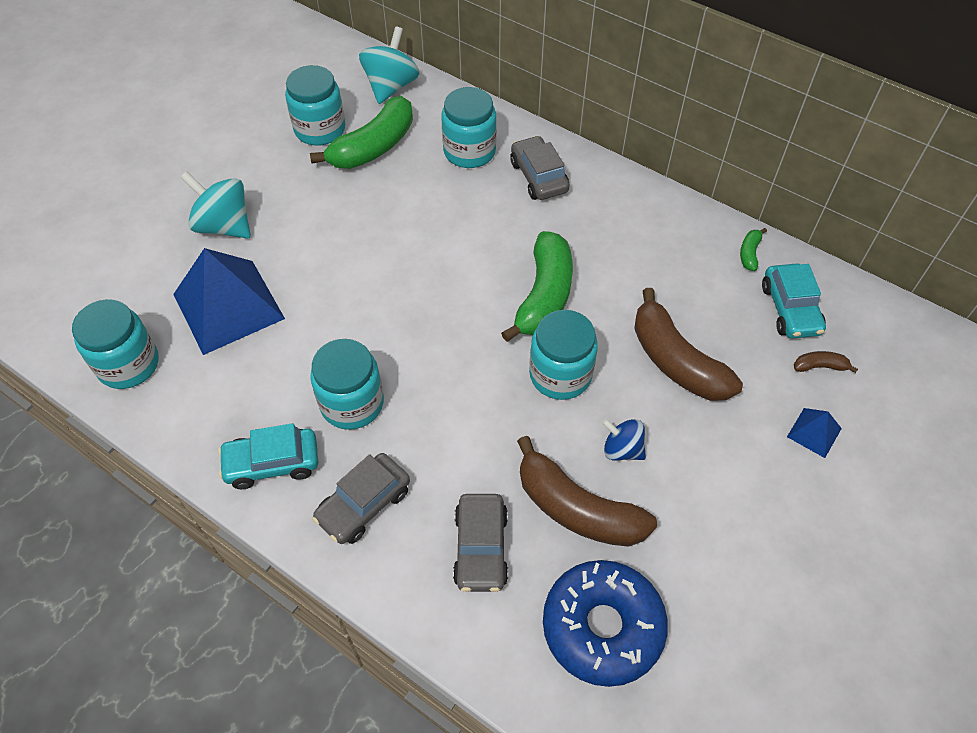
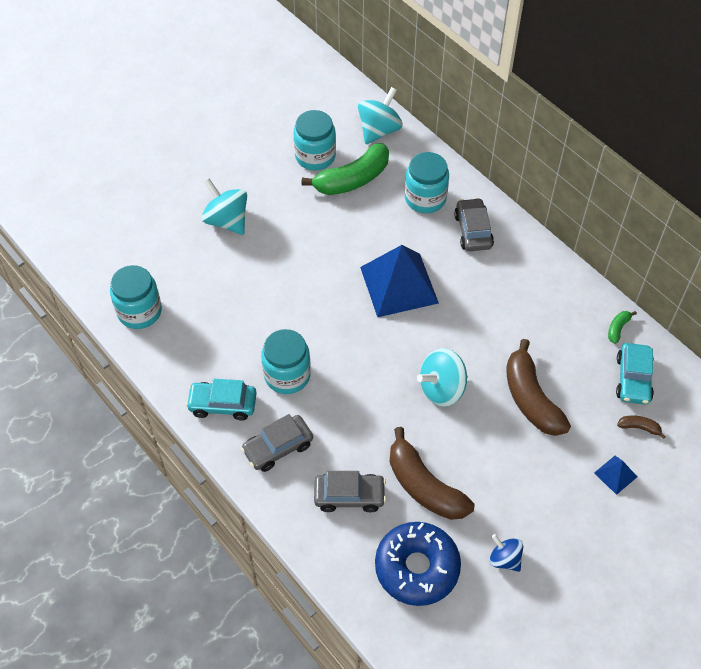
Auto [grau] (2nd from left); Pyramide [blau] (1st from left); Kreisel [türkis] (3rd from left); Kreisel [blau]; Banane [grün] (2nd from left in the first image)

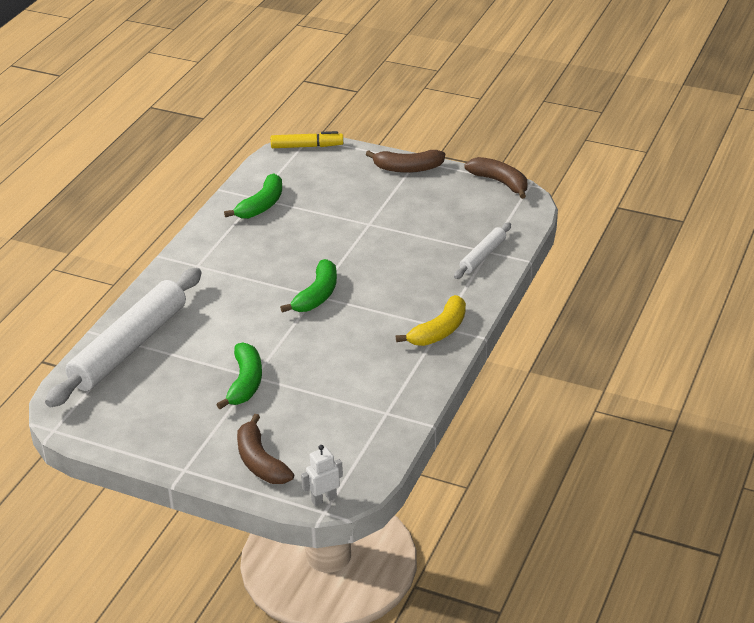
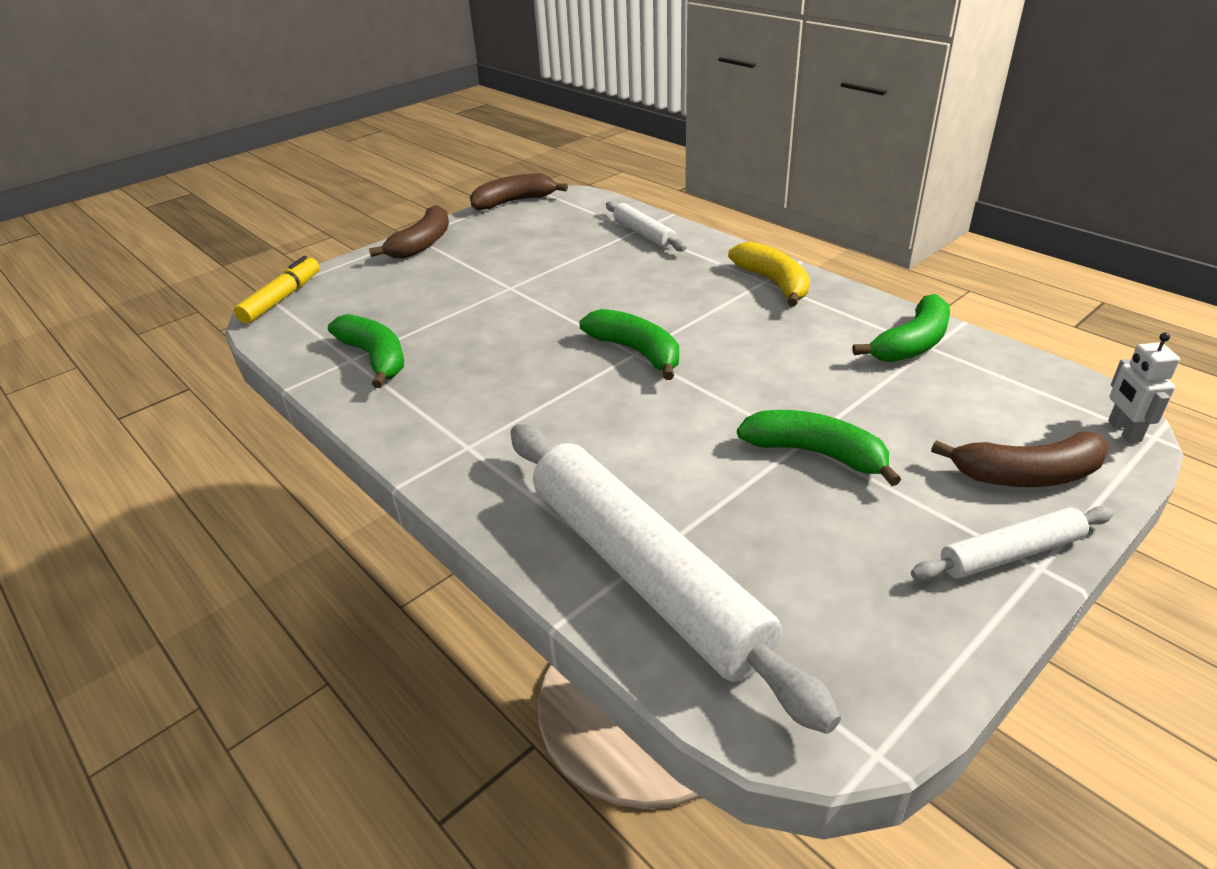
Banane [grün] (4th from left); Nudelholz [weiß] (3rd from left)

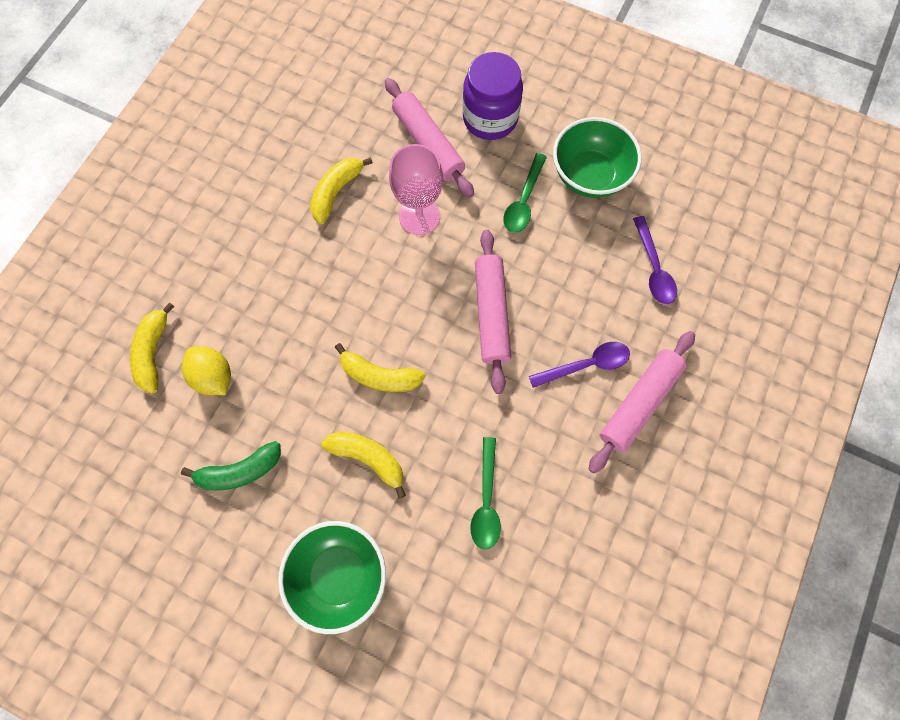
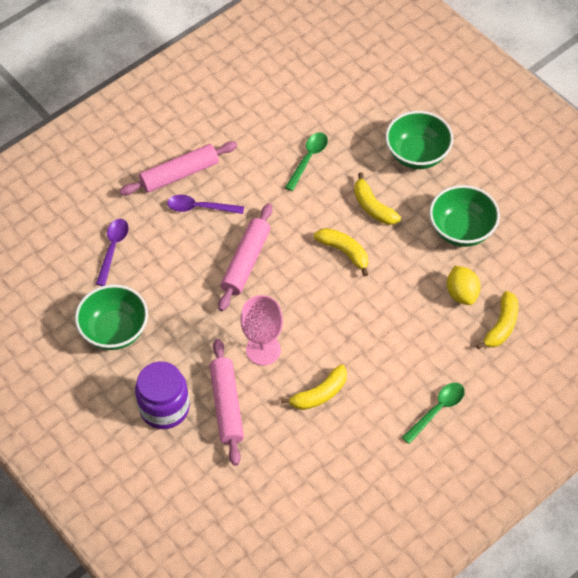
Löffel [grün] (2nd from left); Schüssel [grün] (3rd from left)

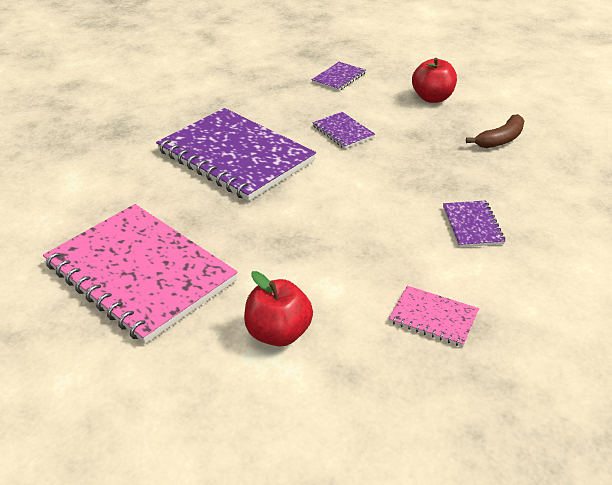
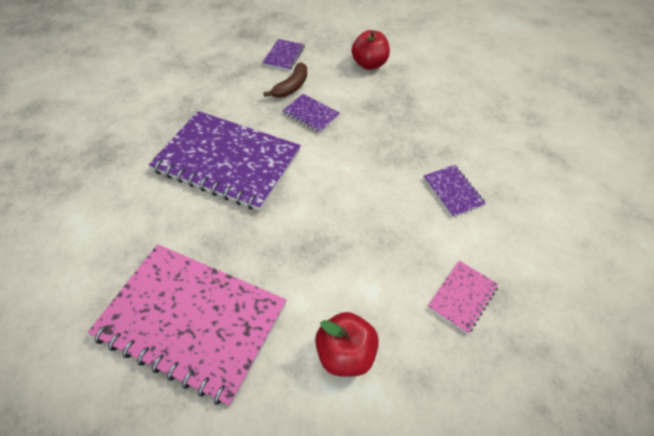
Banane [braun]; Notizbuch [rosa] (2nd from left)

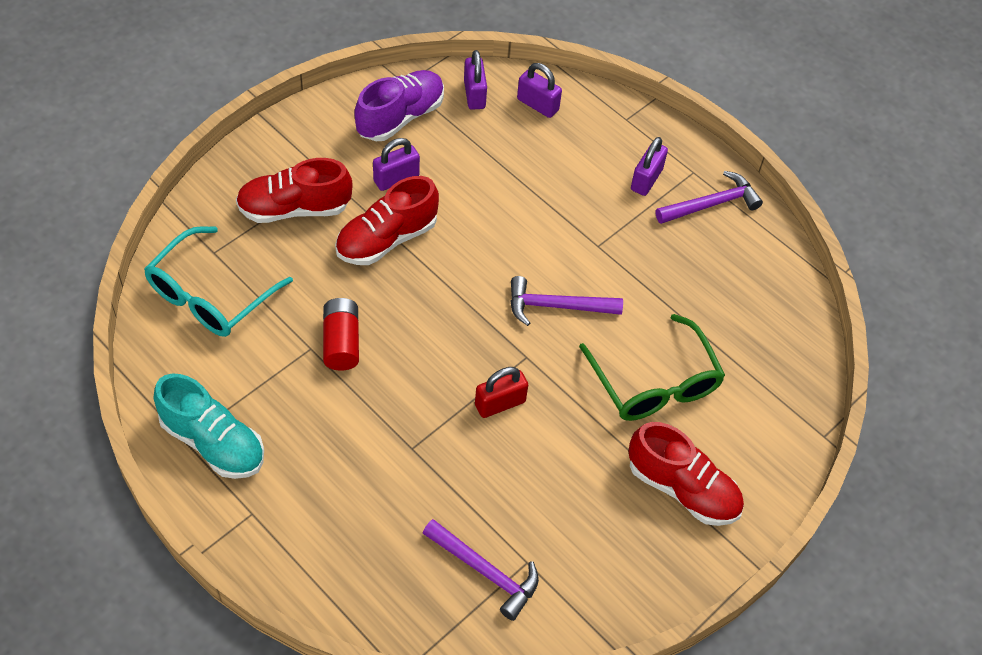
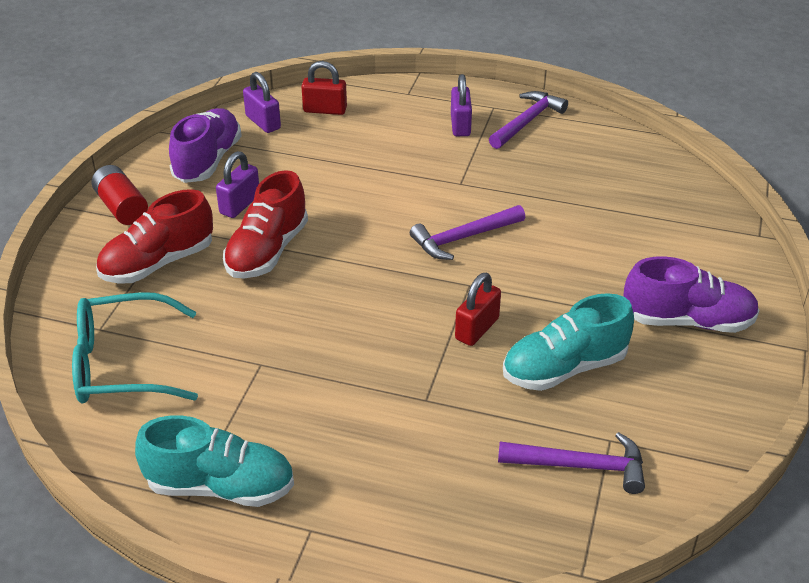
Brille [türkis]; Batterie [rot]; Vorhängeschloss [rot] (1st from left); Schuh [türkis] (2nd from left); Schuh [lila] (2nd from left); Brille [grün]

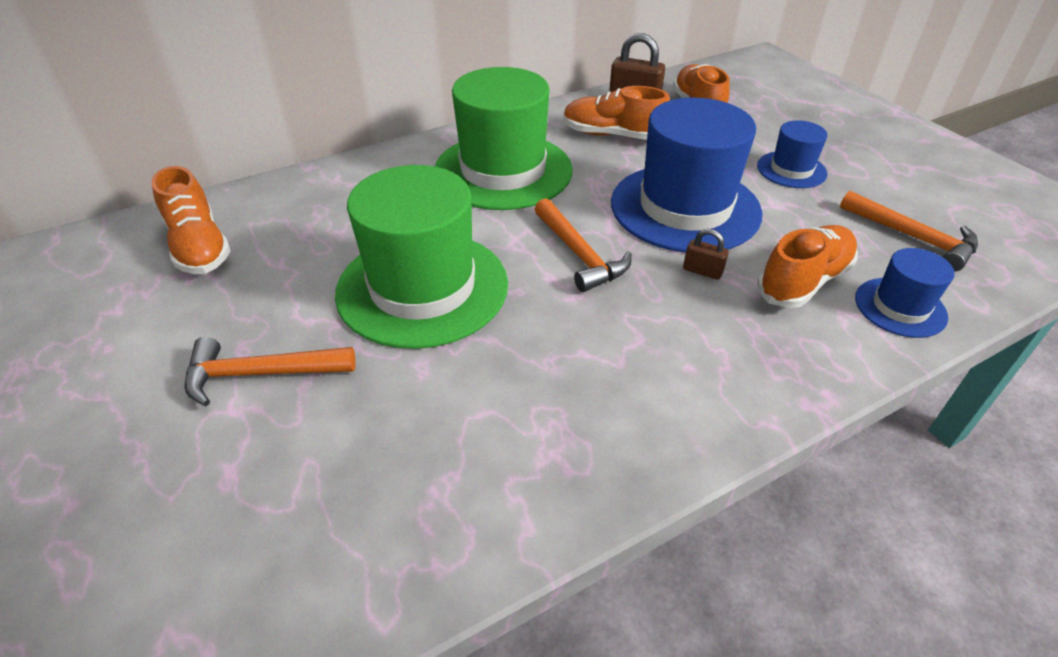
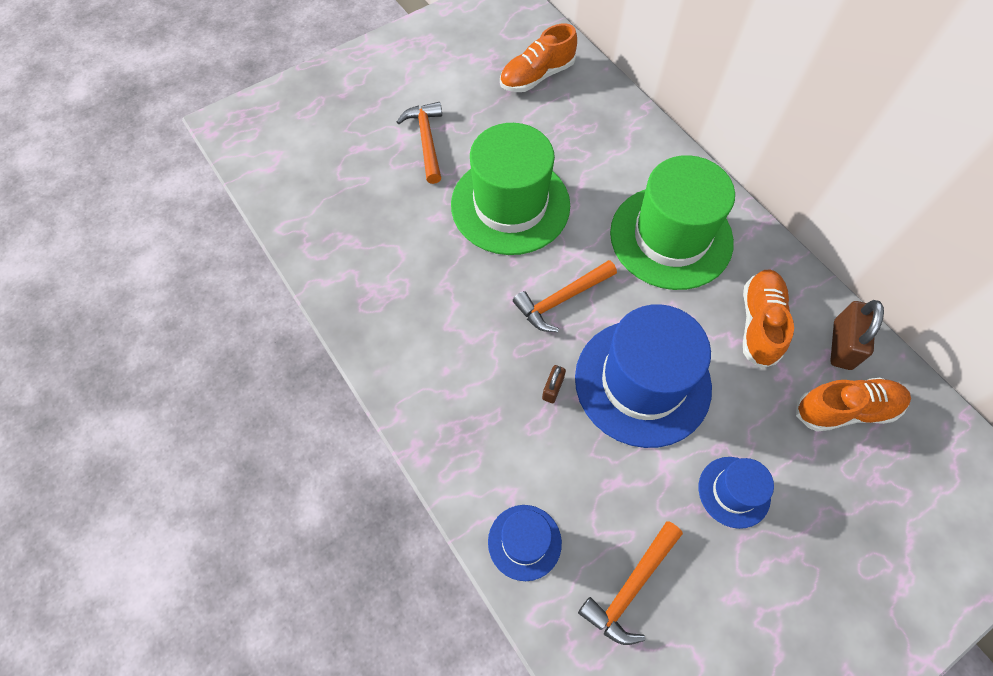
Schuh [orange] (4th from left in the first image)

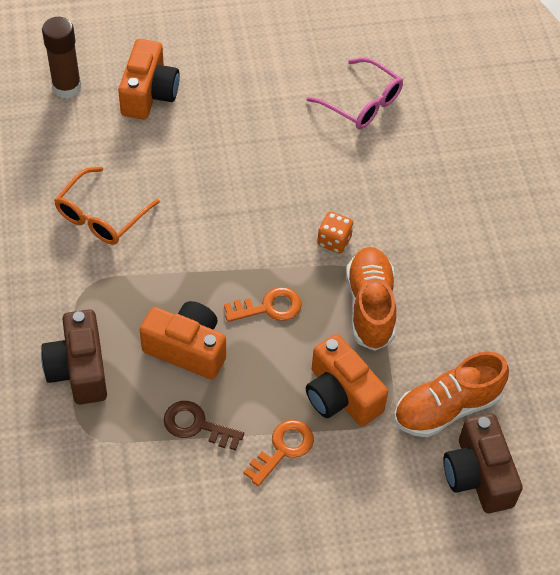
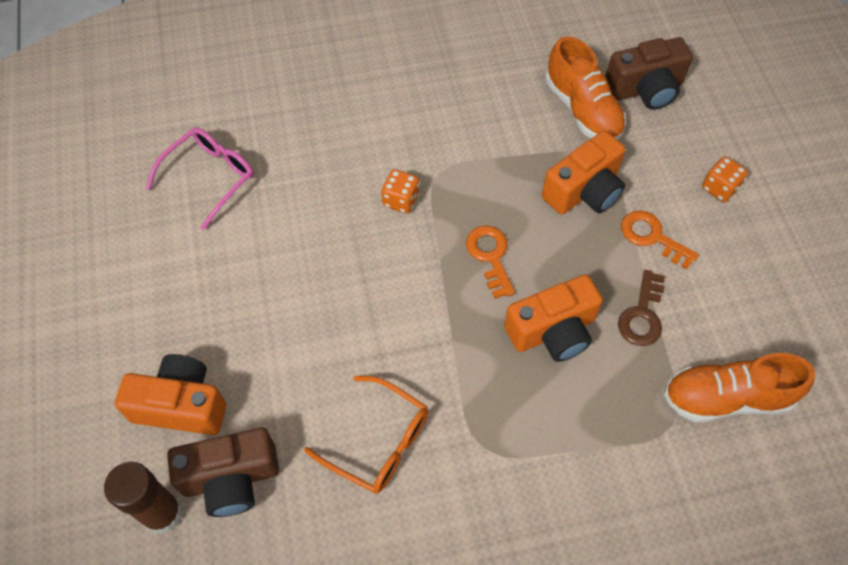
Kamera [braun] (1st from left); Kamera [orange] (2nd from left); Schuh [orange] (2nd from left); Spielwürfel [orange] (2nd from left)

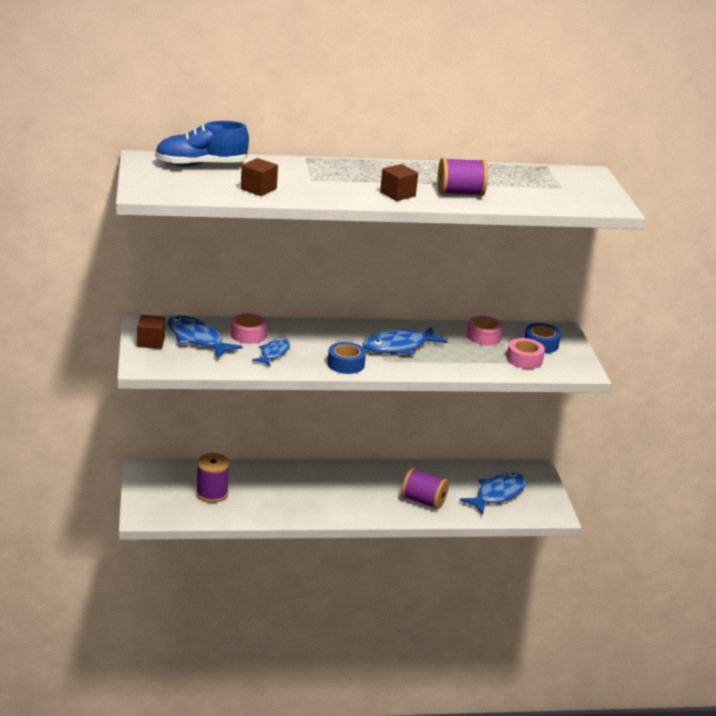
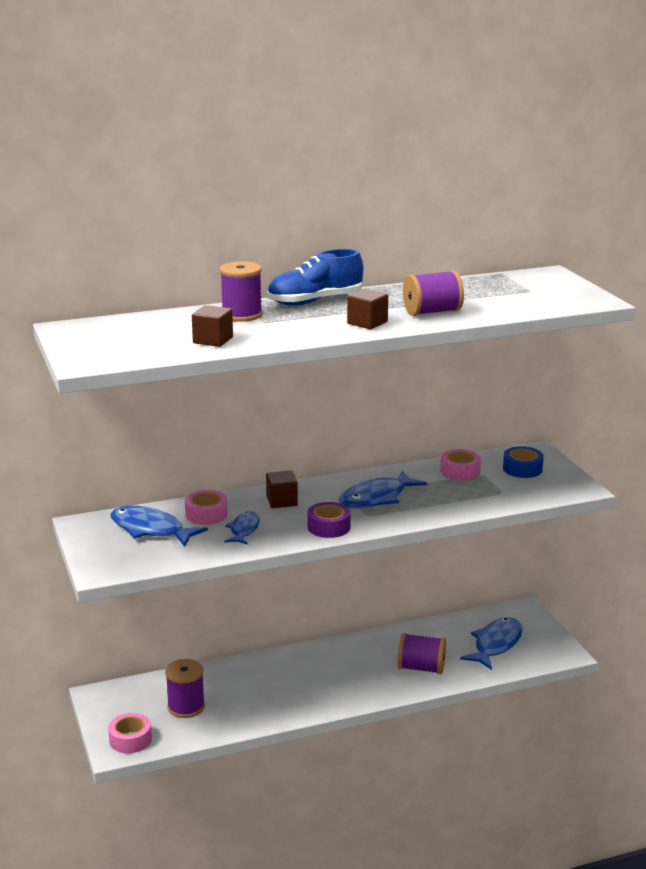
Klebeband [rosa] (1st from left); Garnrolle [lila] (2nd from left); Kubus [braun] (2nd from left); Schuh [blau]; Klebeband [lila]

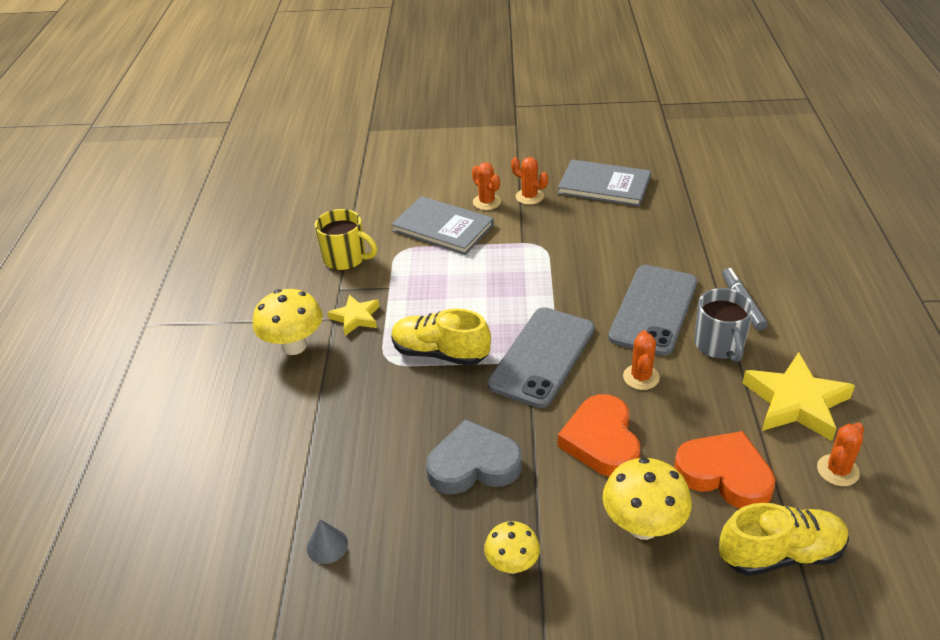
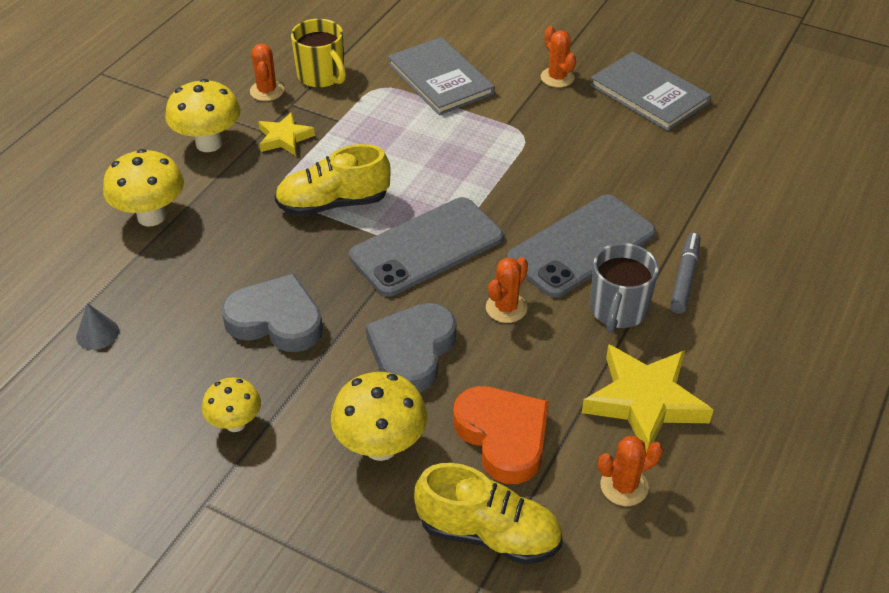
Pilz [gelb] (1st from left); Kaktus [orange] (1st from left); Schuh [gelb] (1st from left); Herz [grau] (2nd from left)

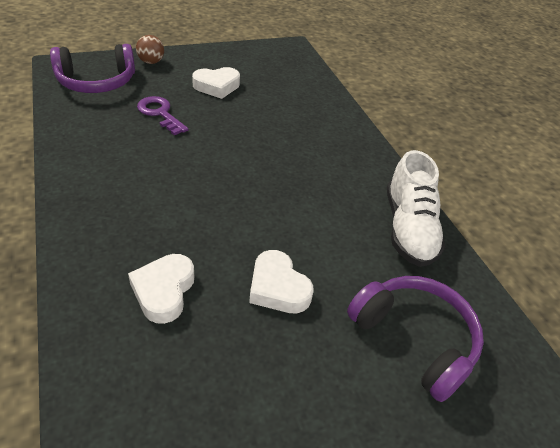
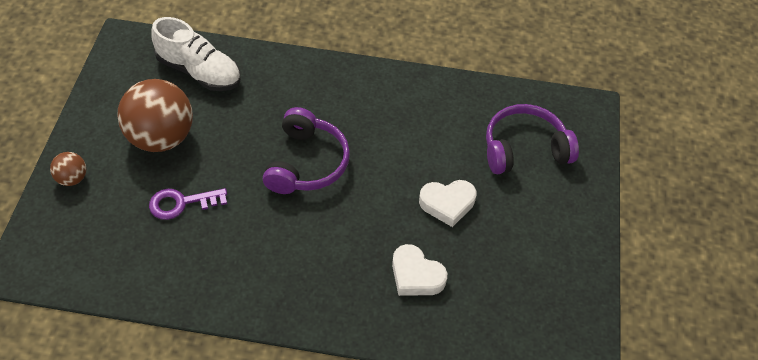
Ball [braun] (2nd from left); Schuh [weiß]; Kopfhörer [lila] (1st from left)

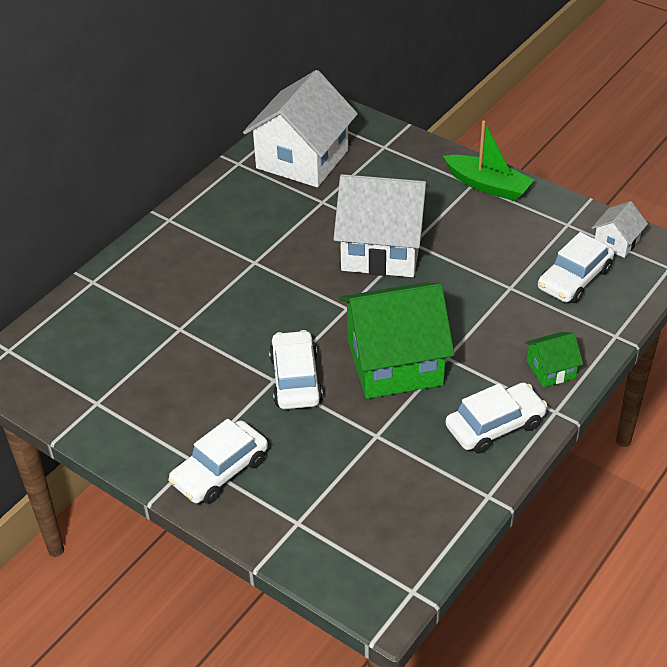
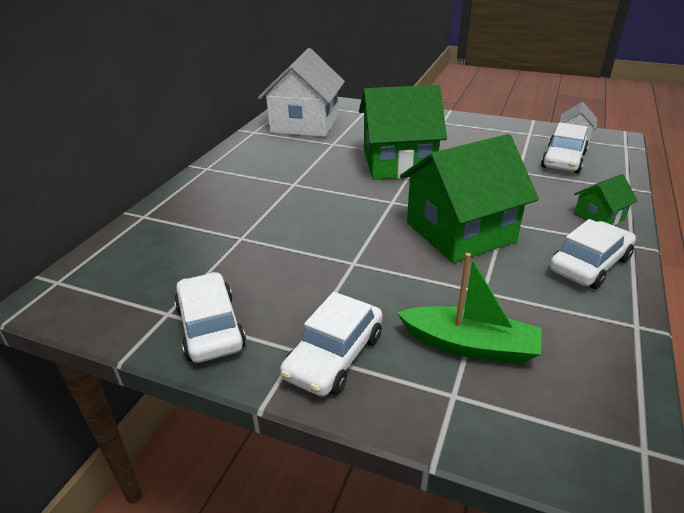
Auto [weiß] (1st from left); Haus [grün] (1st from left); Boot [grün]

